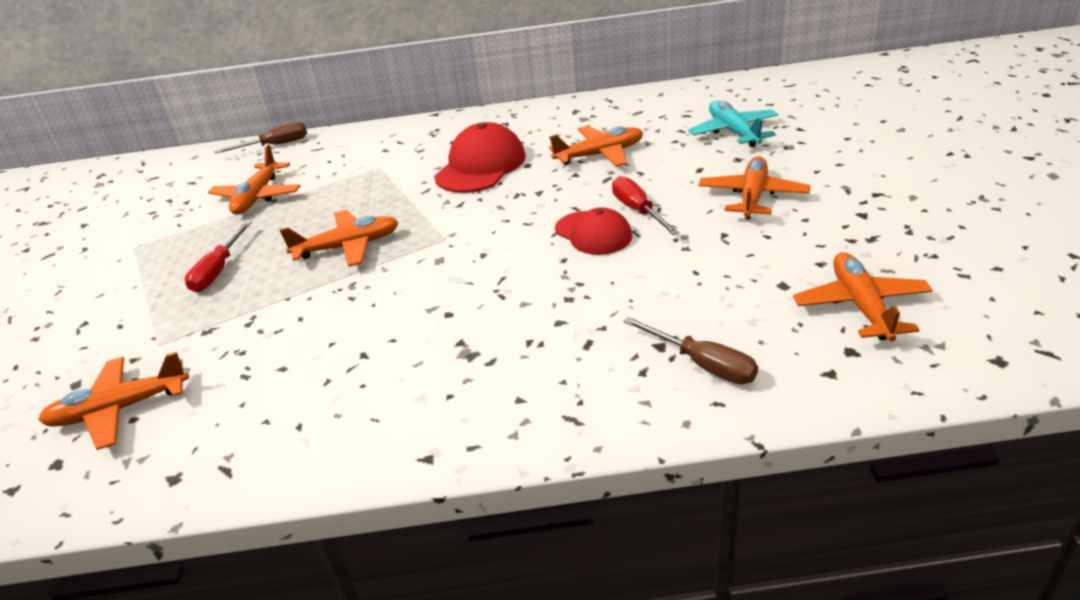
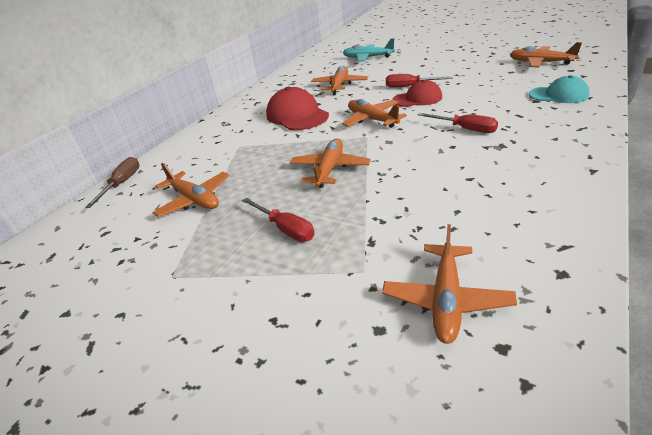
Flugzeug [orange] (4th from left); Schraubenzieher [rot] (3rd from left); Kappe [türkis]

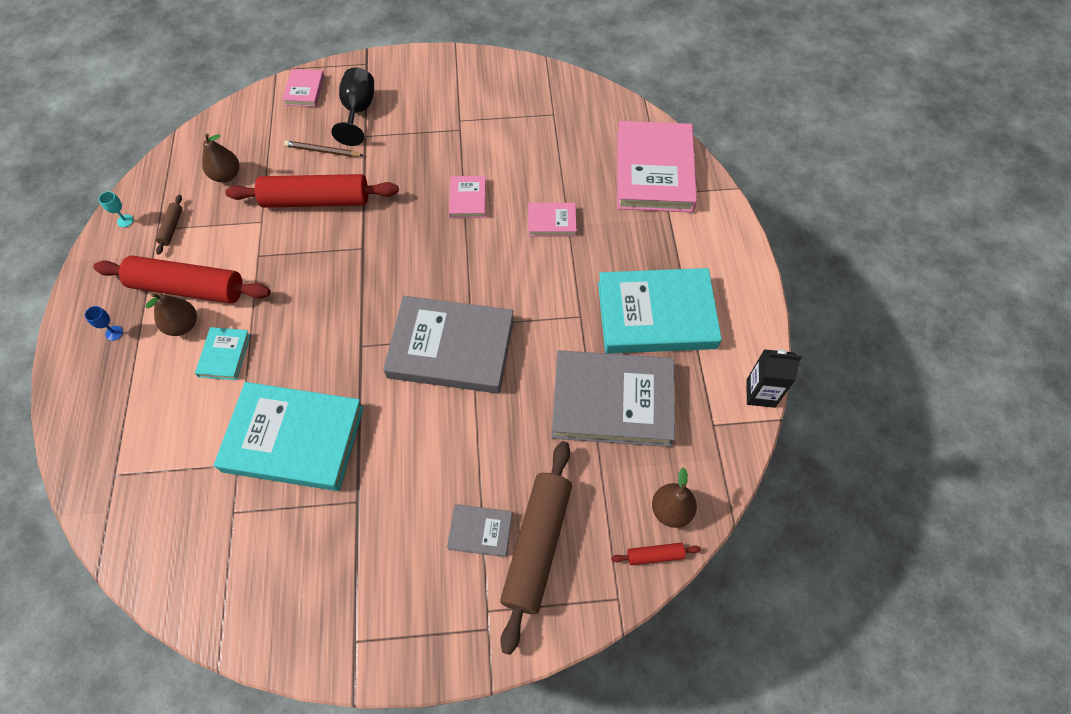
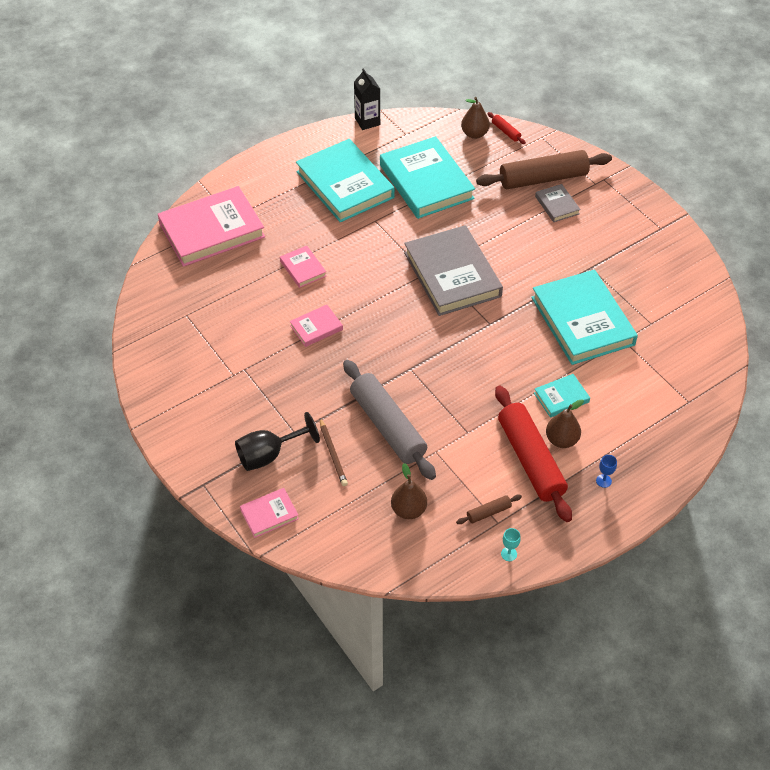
Nudelholz [grau]; Buch [türkis] (2nd from left)

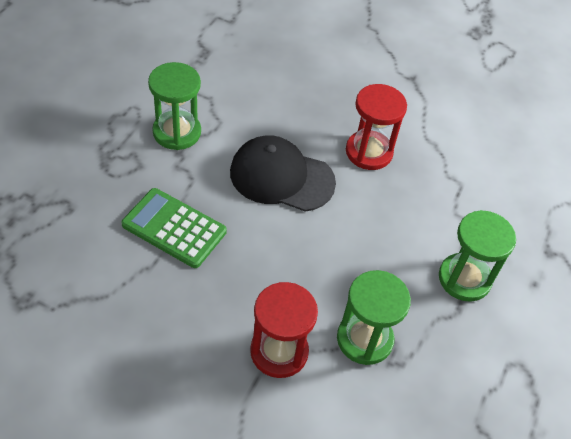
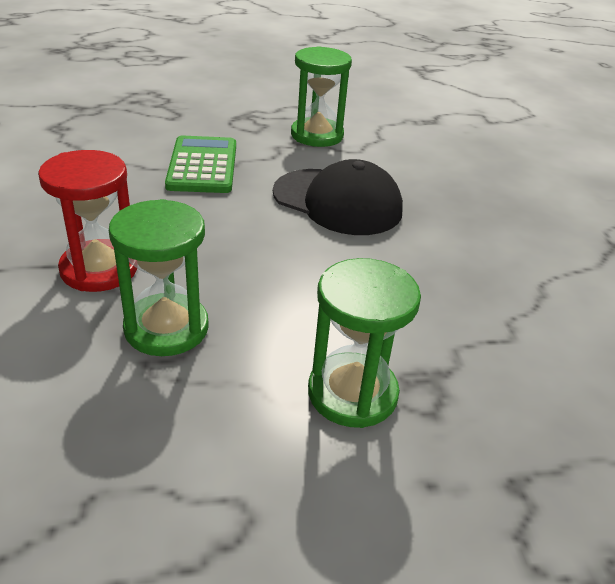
Kappe [schwarz]; Sanduhr [rot] (2nd from left in the first image)

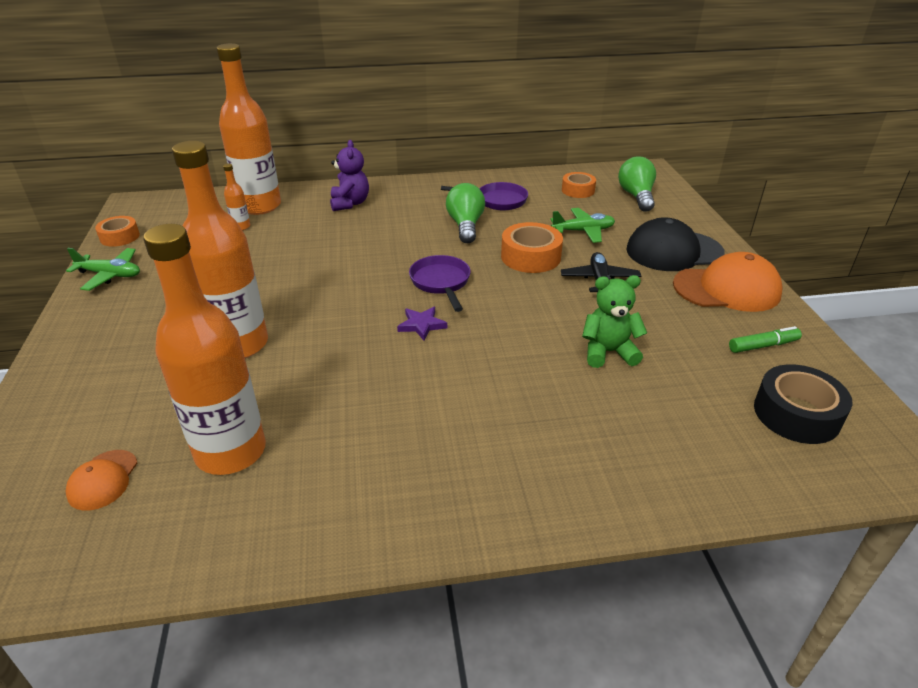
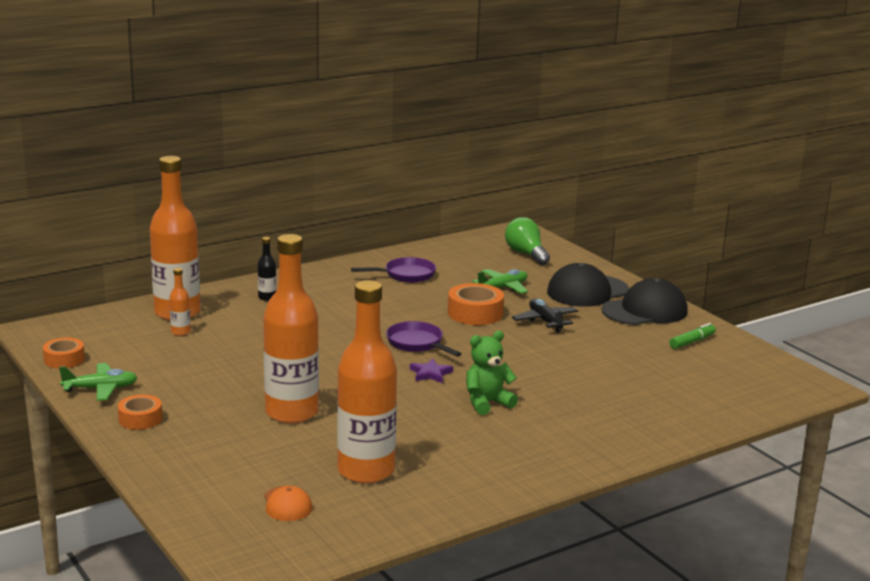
Klebeband [orange] (2nd from left); Flasche [schwarz]; Teddybär [grün]; Kappe [schwarz] (2nd from left); Glühbirne [grün] (1st from left in the first image); Klebeband [schwarz]

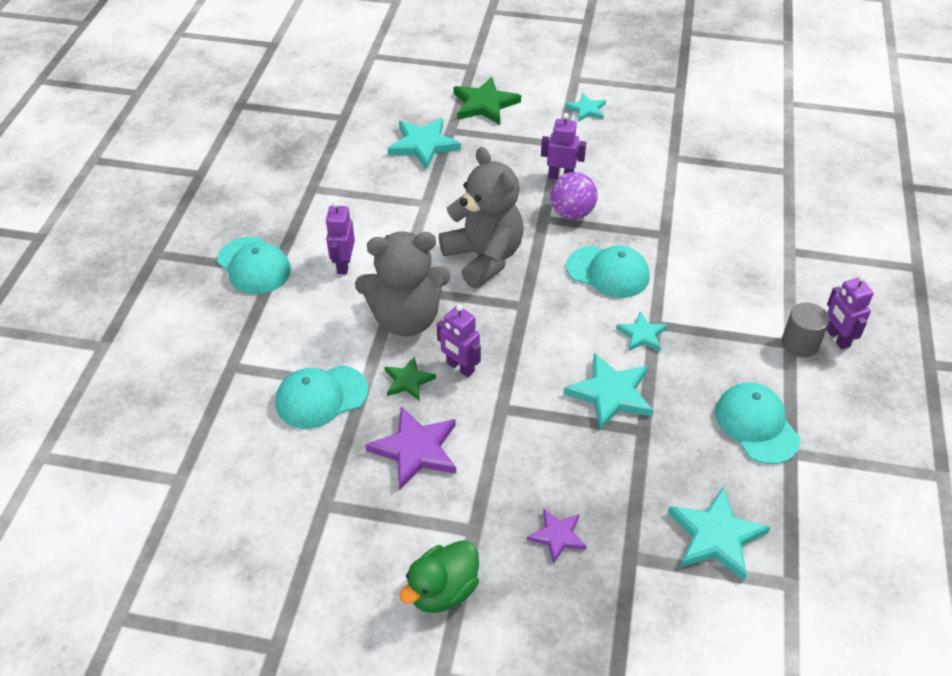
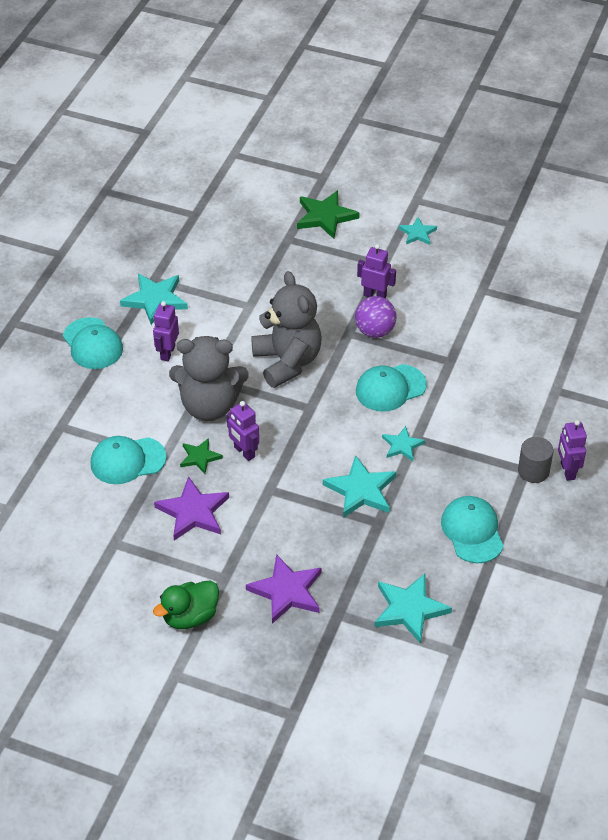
Stern [türkis] (1st from left); Stern [lila] (2nd from left); Kappe [türkis] (3rd from left)

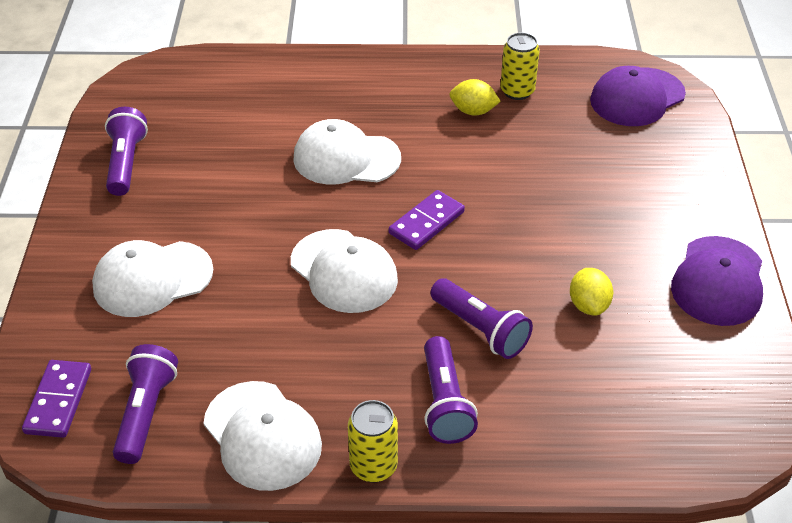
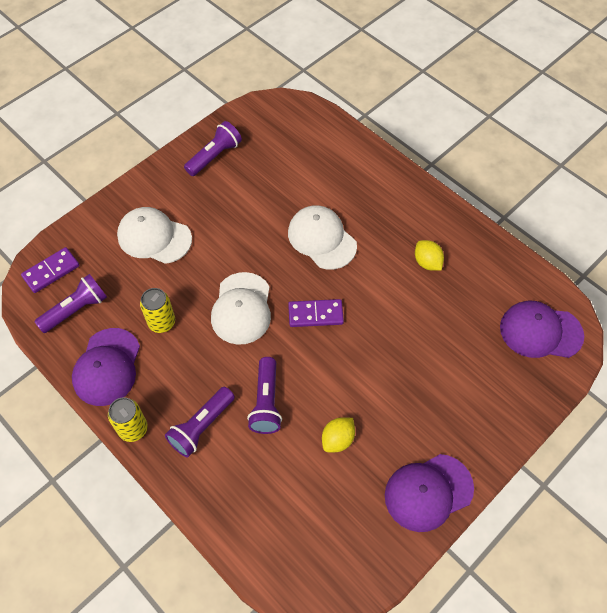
Kappe [lila] (1st from left); Dose [gelb] (2nd from left)

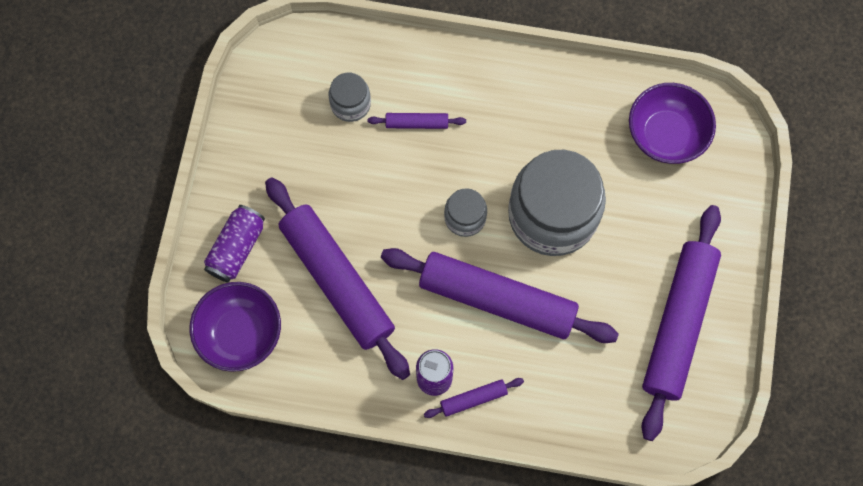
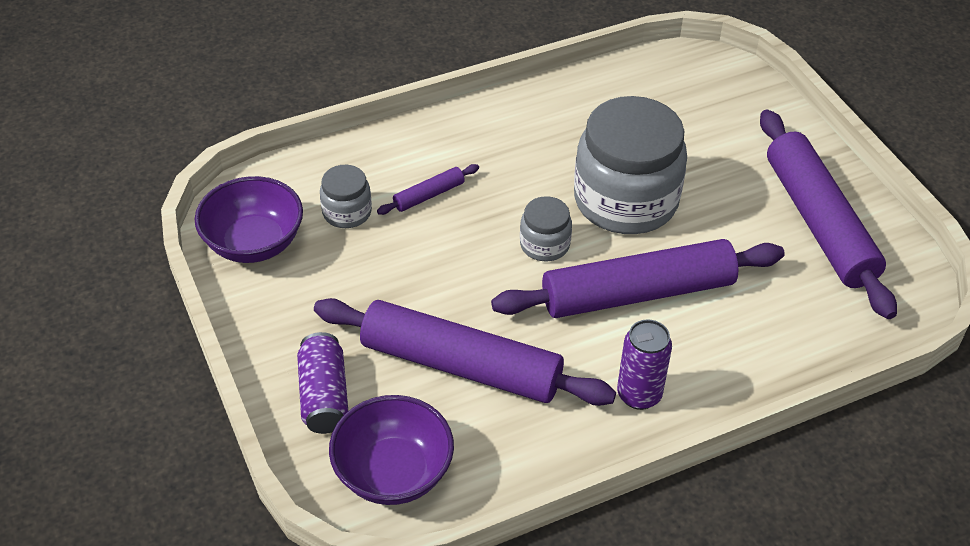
Schüssel [lila] (1st from left); Nudelholz [lila] (3rd from left in the first image)

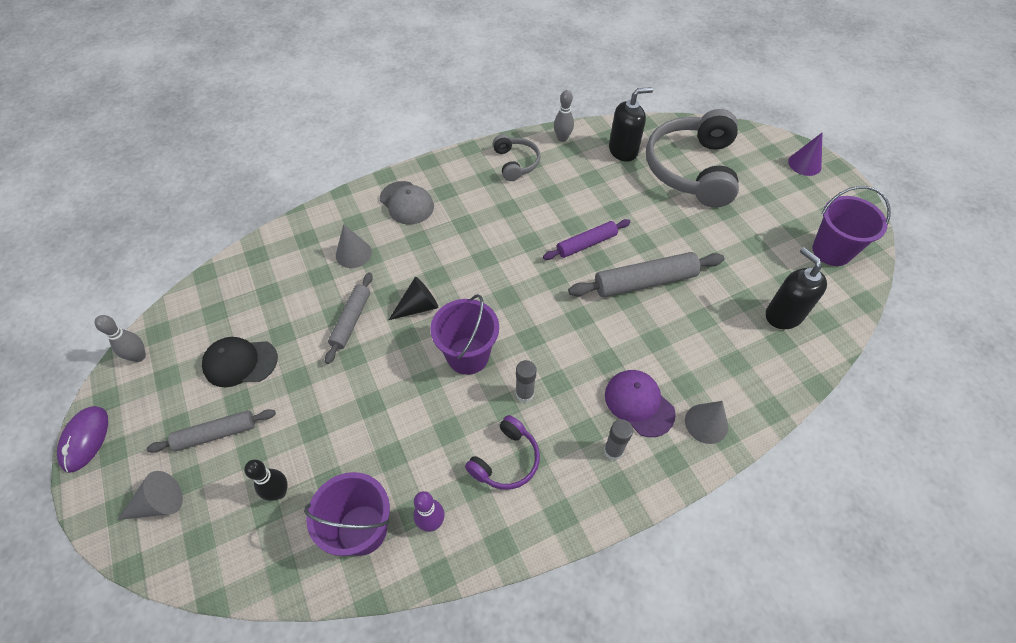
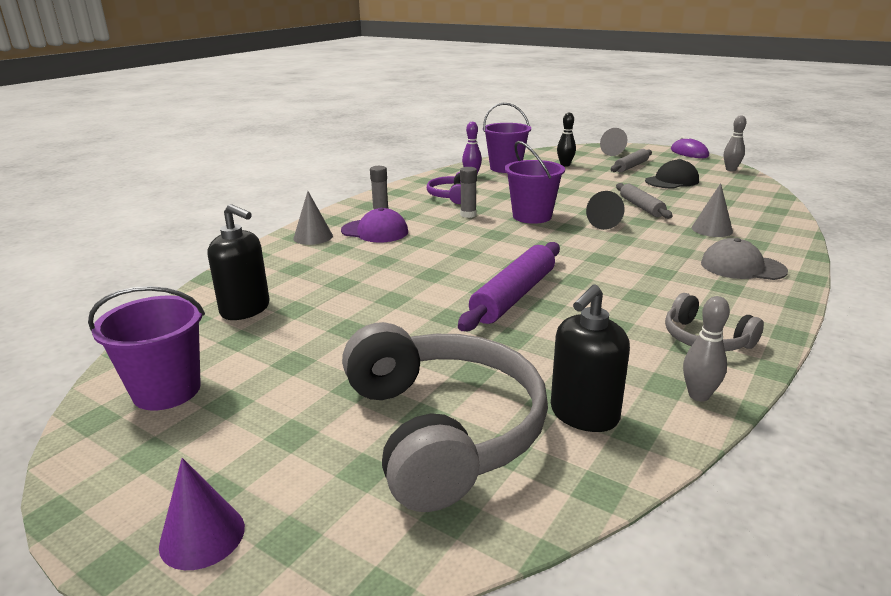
Nudelholz [lila]; Nudelholz [grau] (3rd from left in the first image)

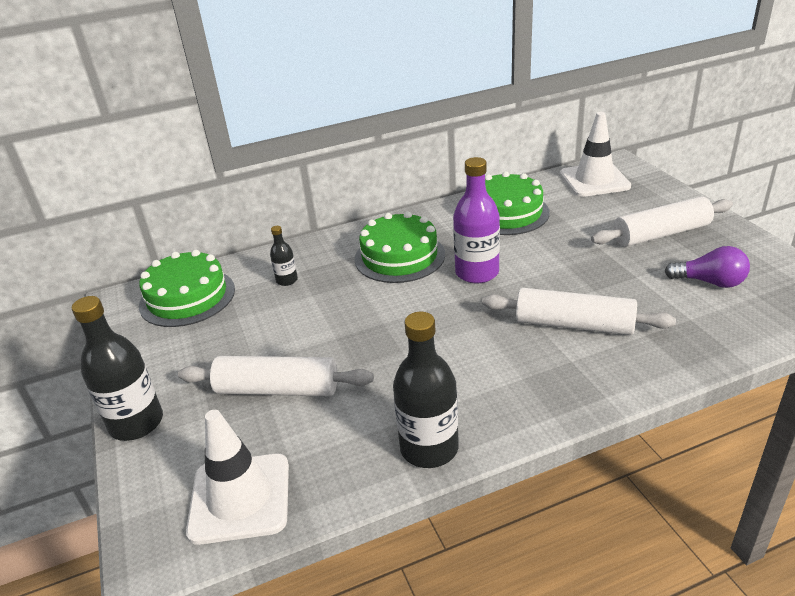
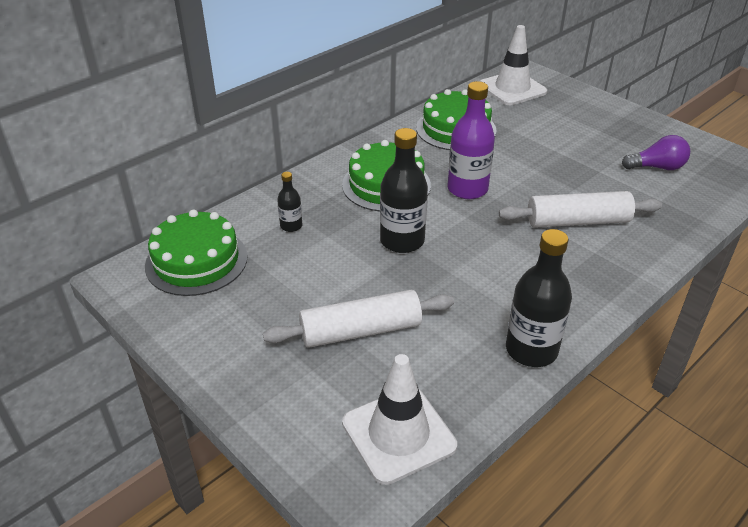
Flasche [schwarz] (2nd from left); Nudelholz [weiß] (3rd from left in the first image)

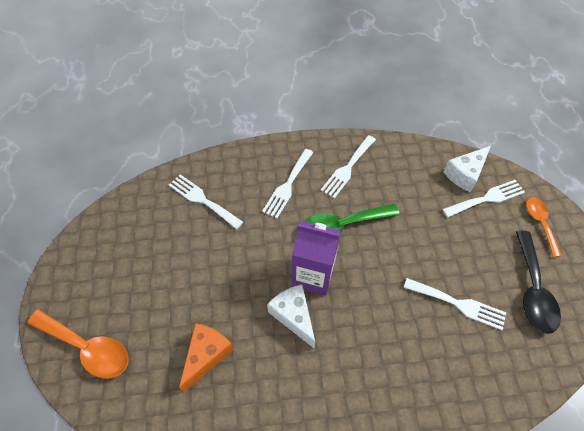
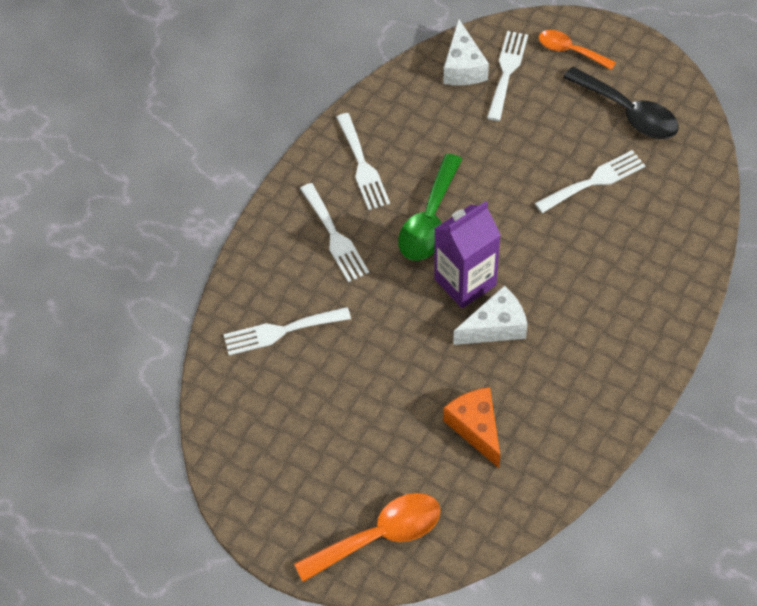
Käse [weiß] (2nd from left)

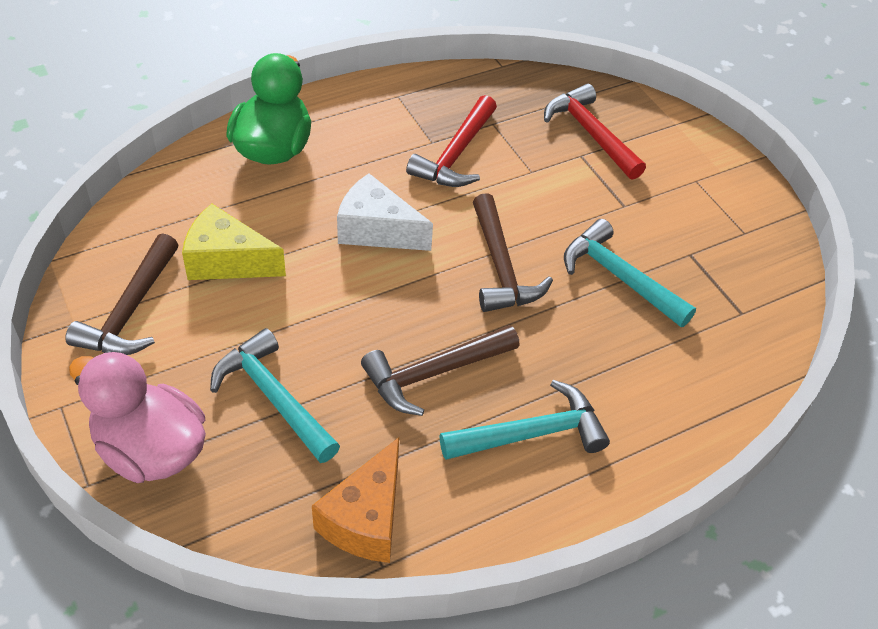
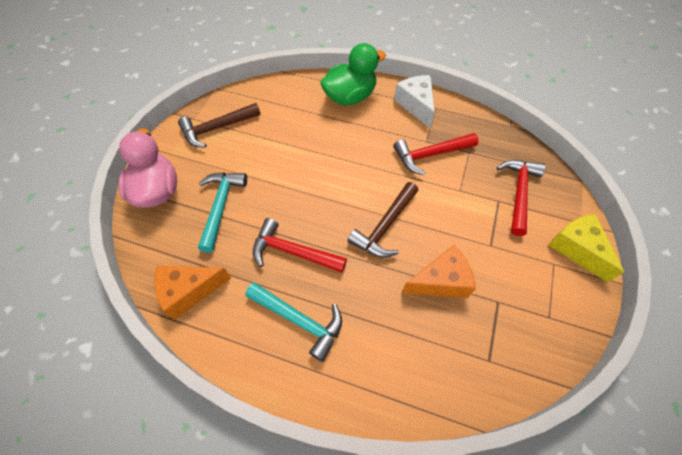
Hammer [rot] (1st from left); Käse [weiß]; Käse [orange] (2nd from left); Käse [gelb]

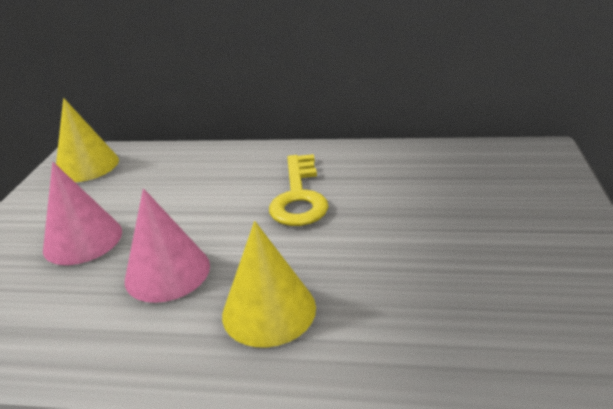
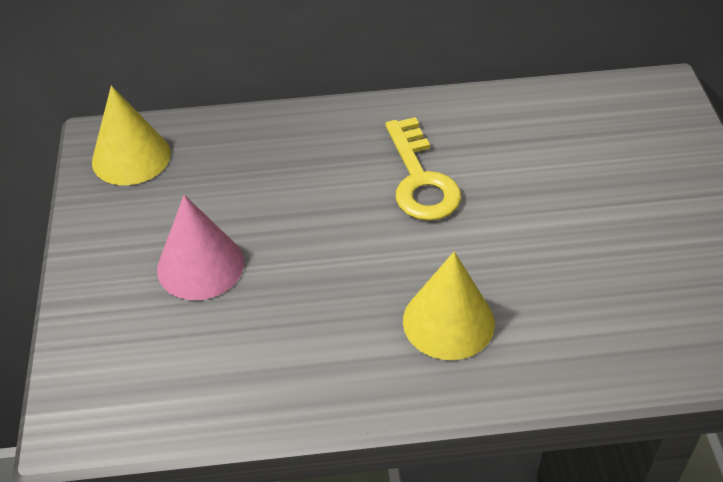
Kegel [rosa] (2nd from left in the first image)

